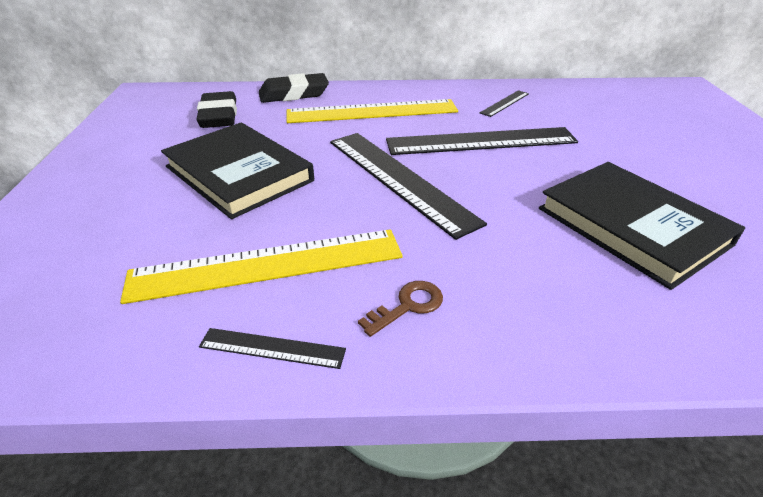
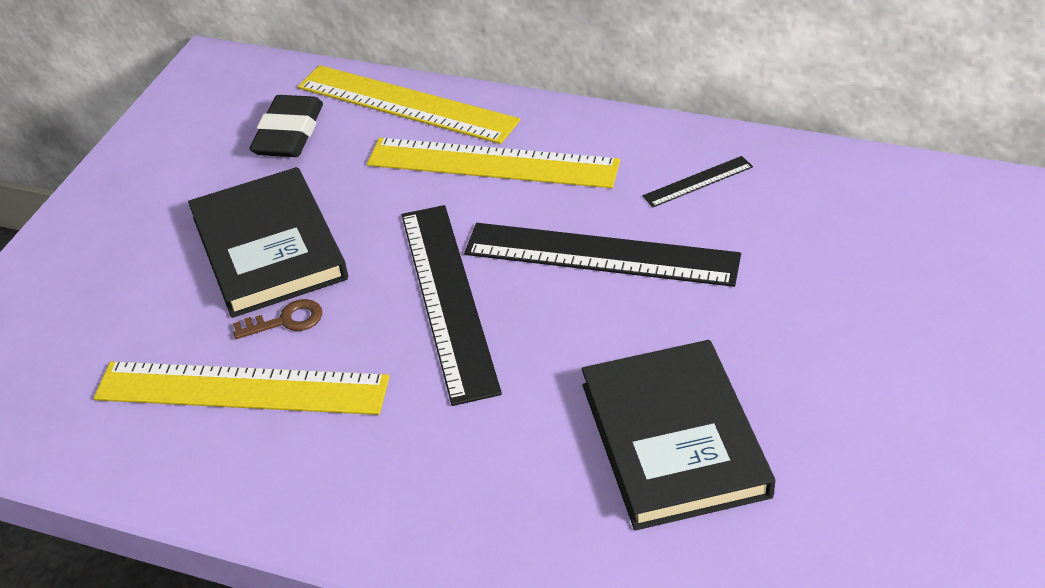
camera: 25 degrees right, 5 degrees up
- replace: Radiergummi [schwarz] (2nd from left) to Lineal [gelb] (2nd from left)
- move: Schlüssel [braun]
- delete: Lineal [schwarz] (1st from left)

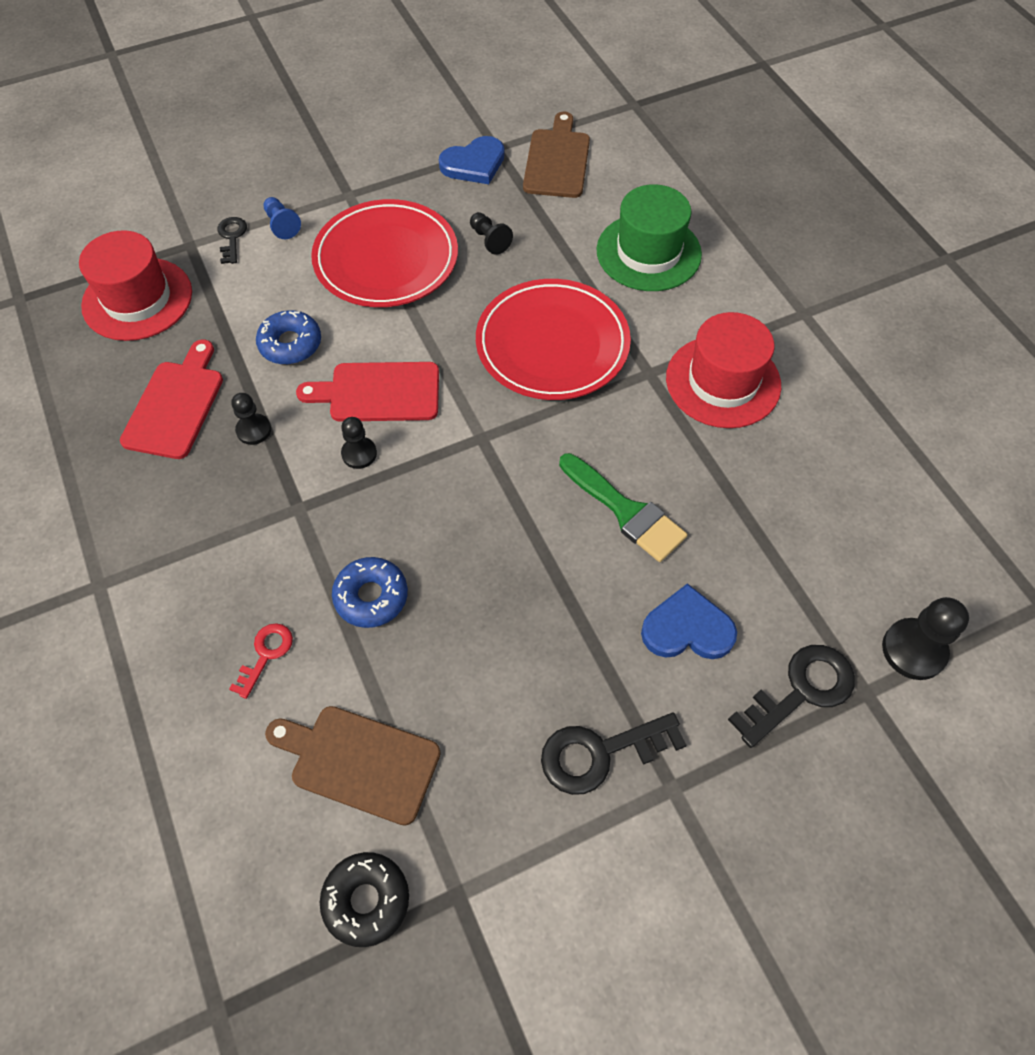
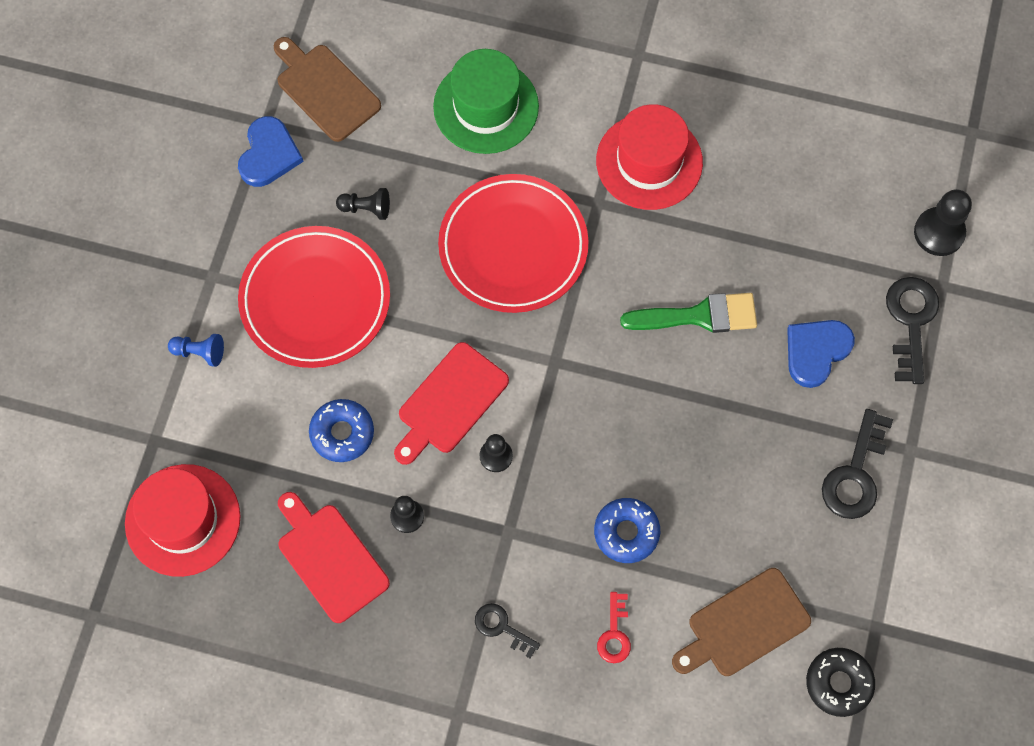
camera: 50 degrees left, 10 degrees up
- move: Schlüssel [schwarz] (1st from left)
- rotate: Schlüssel [rot] 150 degrees counterclockwise

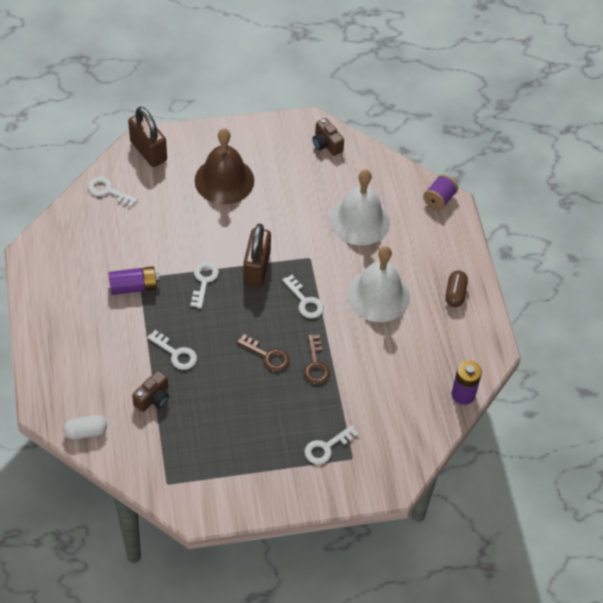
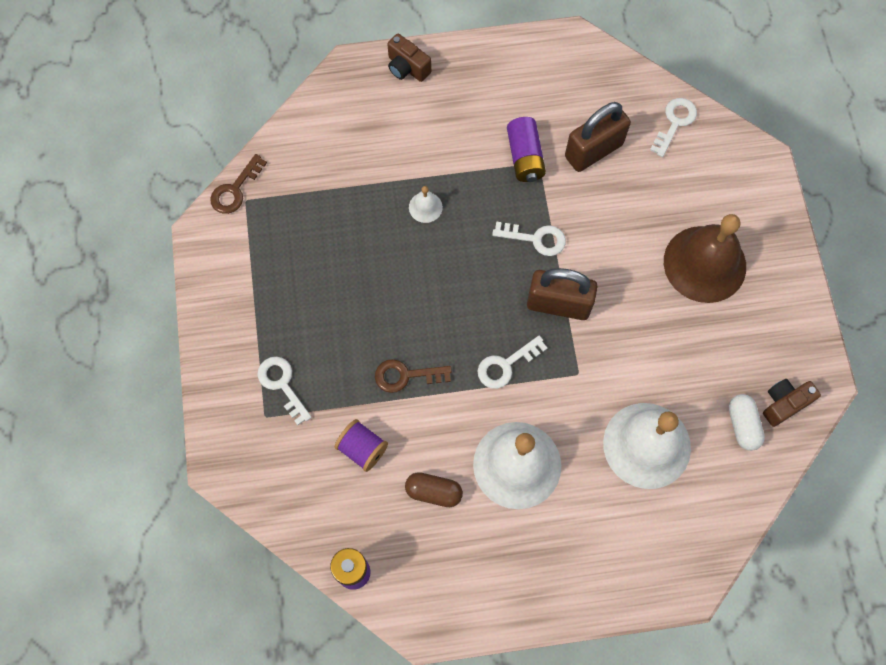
camera: 95 degrees right, 15 degrees up
- move: Vorhängeschloss [braun] (1st from left in the first image) to Vorhängeschloss [braun] (2nd from left)
- move: Garnrolle [lila]
- move: Kapsel [braun]
- replace: Schlüssel [weiß] (2nd from left) to Glocke [weiß] (1st from left)
- move: Schlüssel [braun] (1st from left)
- move: Kamera [braun] (1st from left)
- move: Kapsel [weiß]

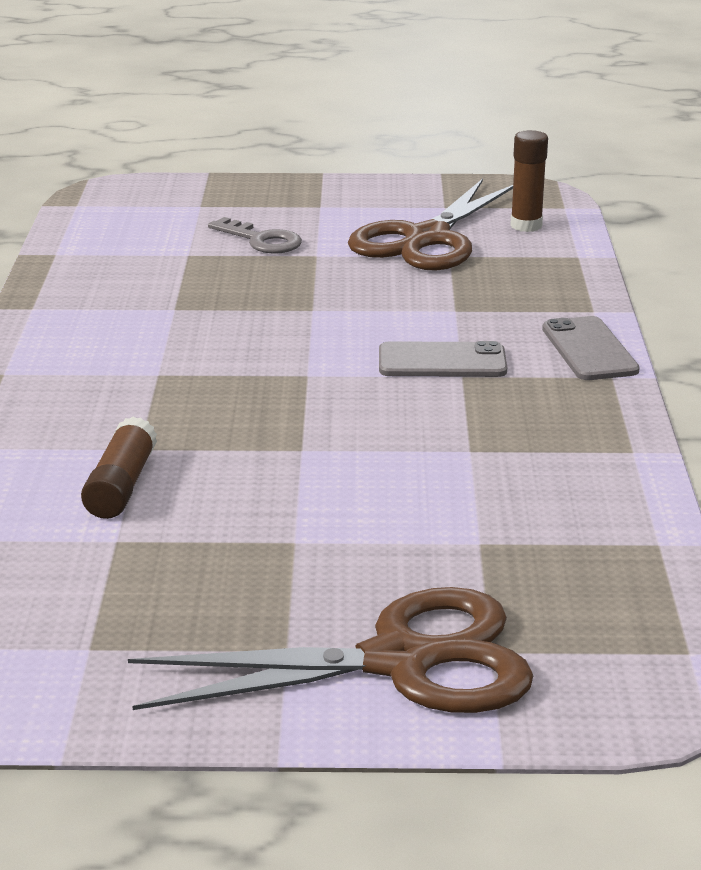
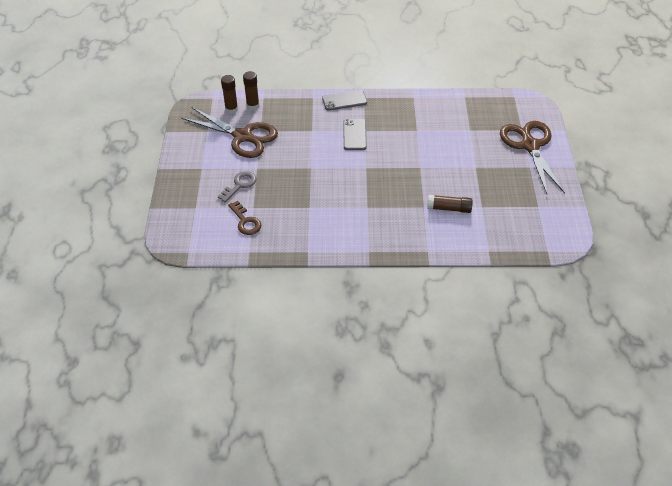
camera: 90 degrees left, 20 degrees up
- insert: Klebestift [braun] (2nd from left)
- insert: Schlüssel [braun]

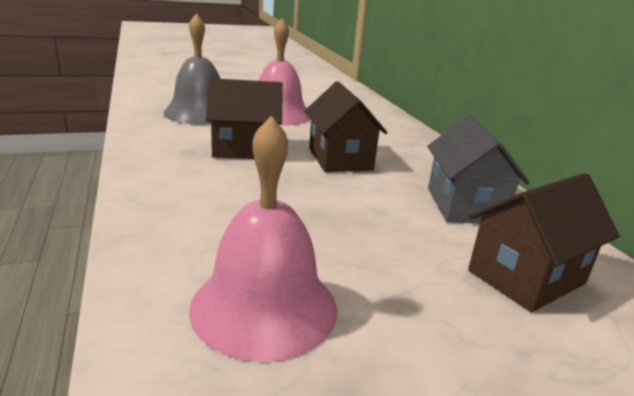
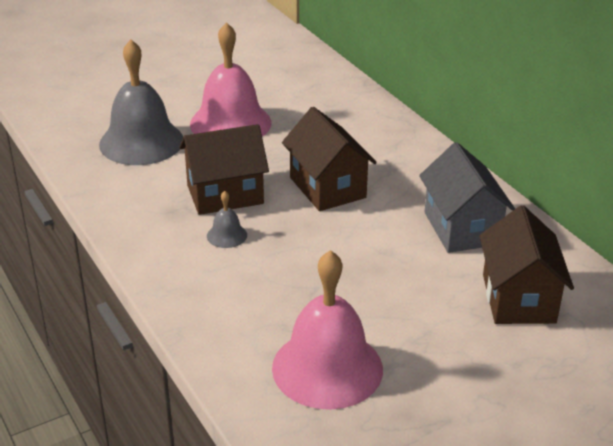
camera: 10 degrees left, 10 degrees up
- rotate: Haus [braun] (3rd from left) 45 degrees counterclockwise
- insert: Glocke [grau] (2nd from left)

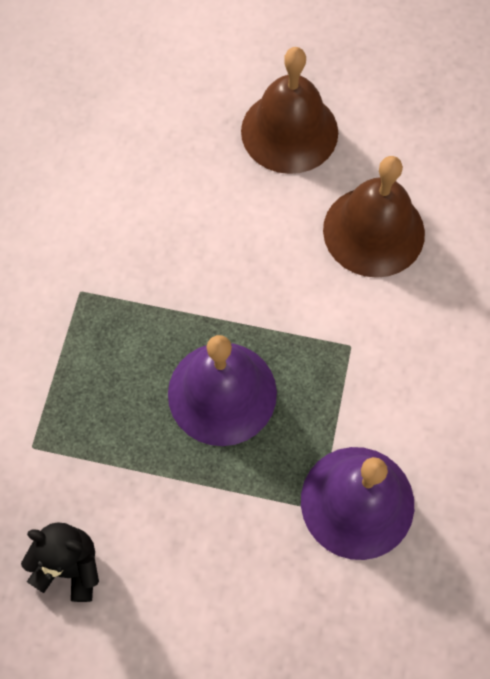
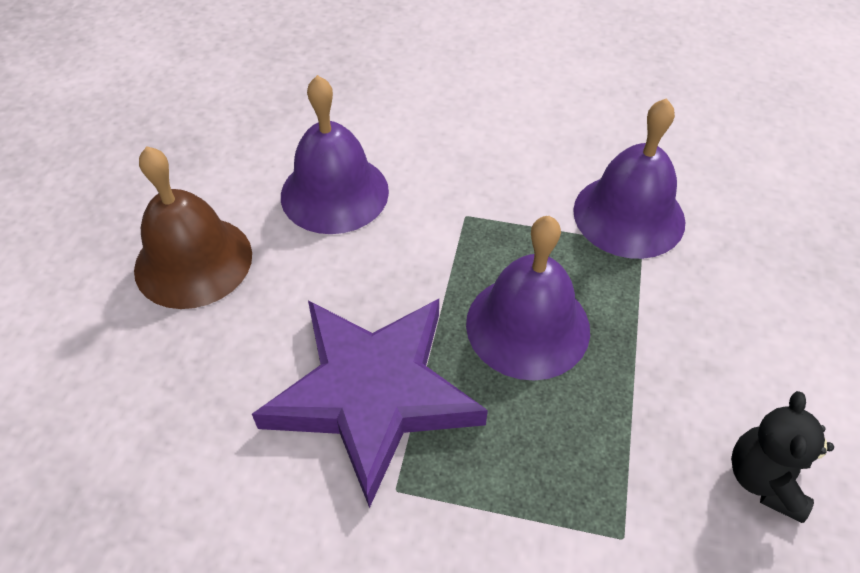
camera: 90 degrees left, 15 degrees down
- recolor: Glocke [braun] (2nd from left) to Glocke [lila] (1st from left)
- insert: Stern [lila]

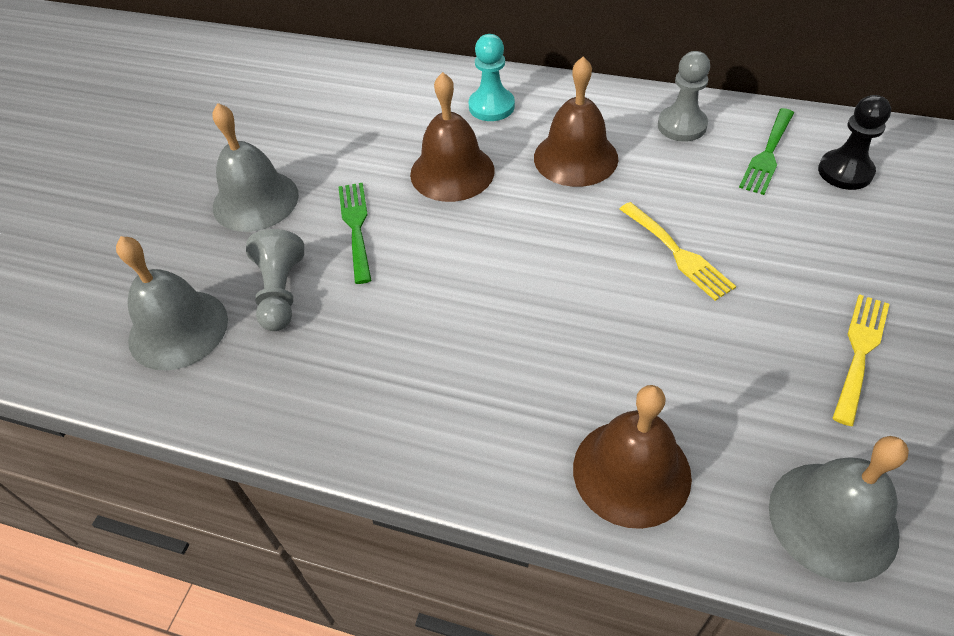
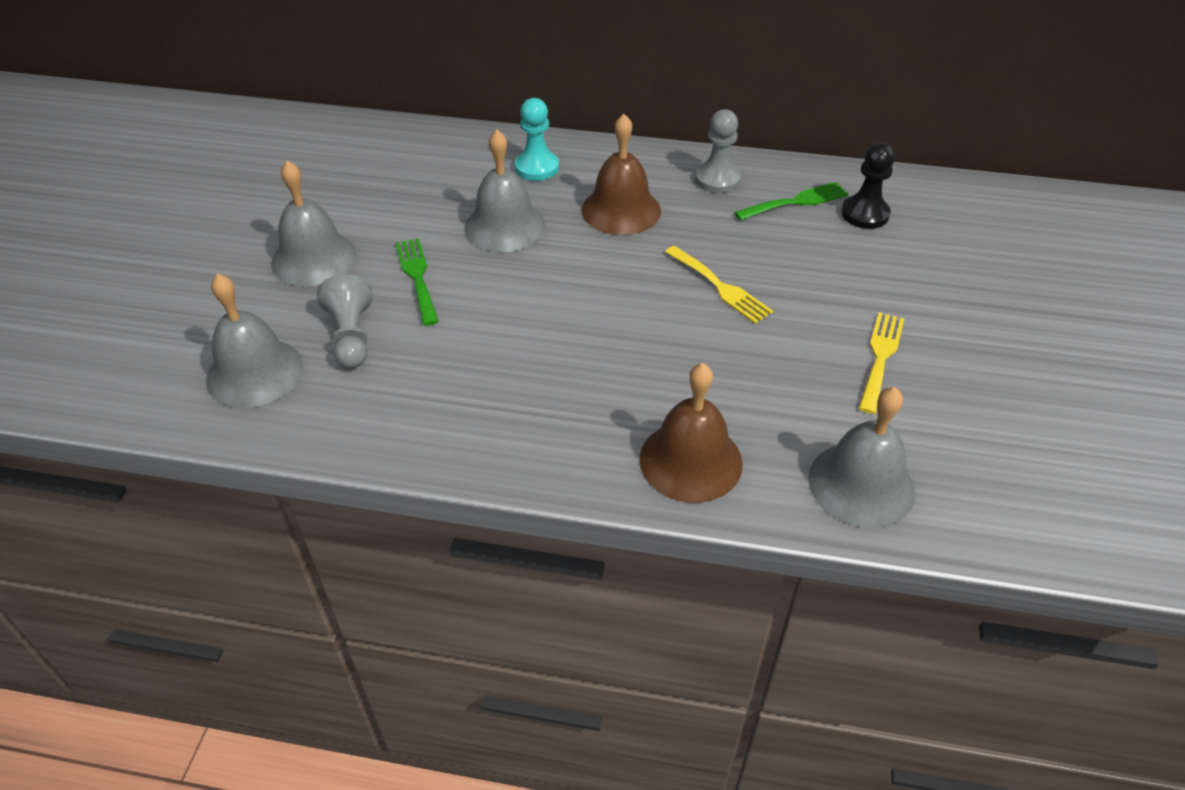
camera: 10 degrees left, 5 degrees down
- recolor: Glocke [braun] (1st from left) to Glocke [grau] (3rd from left)
- rotate: Gabel [grün] (2nd from left) 135 degrees counterclockwise

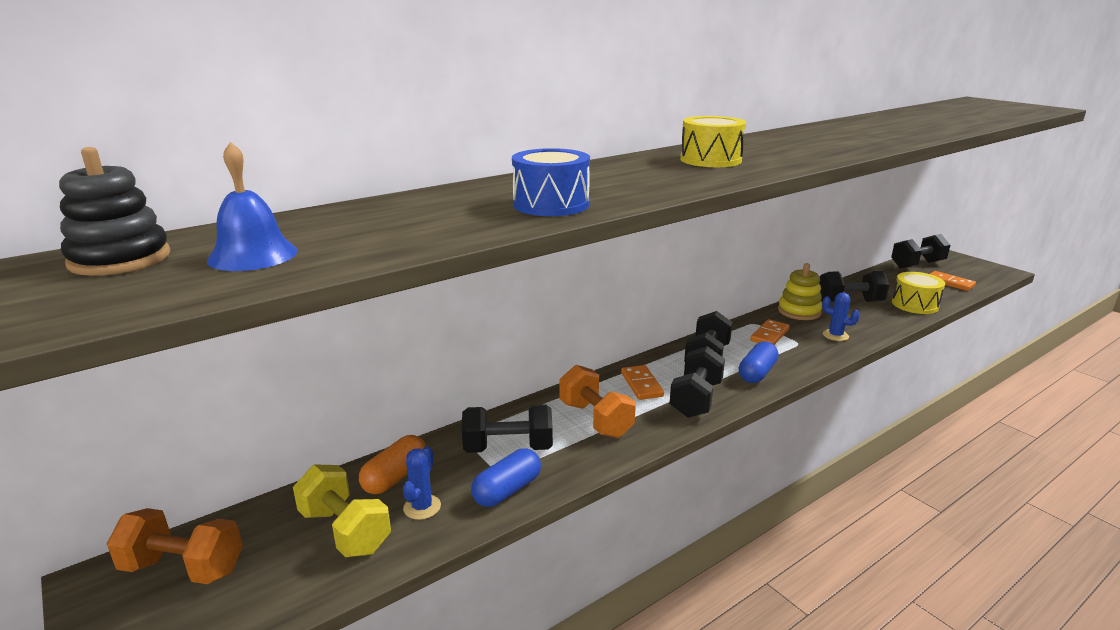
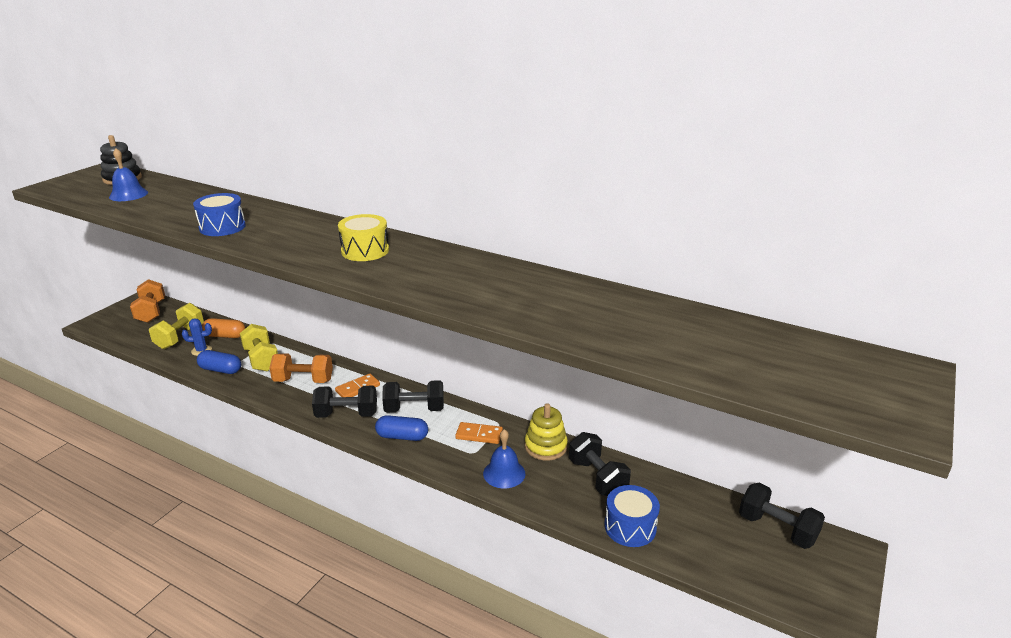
camera: 65 degrees right, 5 degrees up
- delete: Dominostein [orange] (3rd from left)
- recolor: Trommel [gelb] (2nd from left) to Trommel [blau] (2nd from left)
- replace: Kaktus [blau] (2nd from left) to Glocke [blau] (2nd from left)
- rotate: Hantel [orange] (2nd from left) 60 degrees clockwise
- recolor: Hantel [schwarz] (1st from left) to Hantel [gelb] (2nd from left)

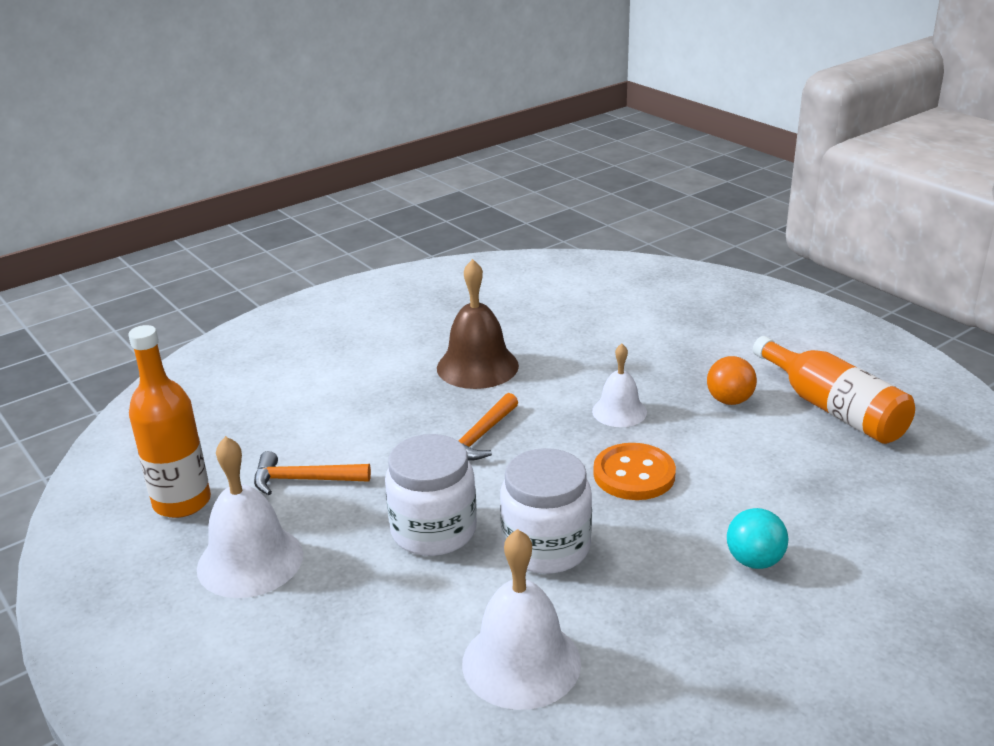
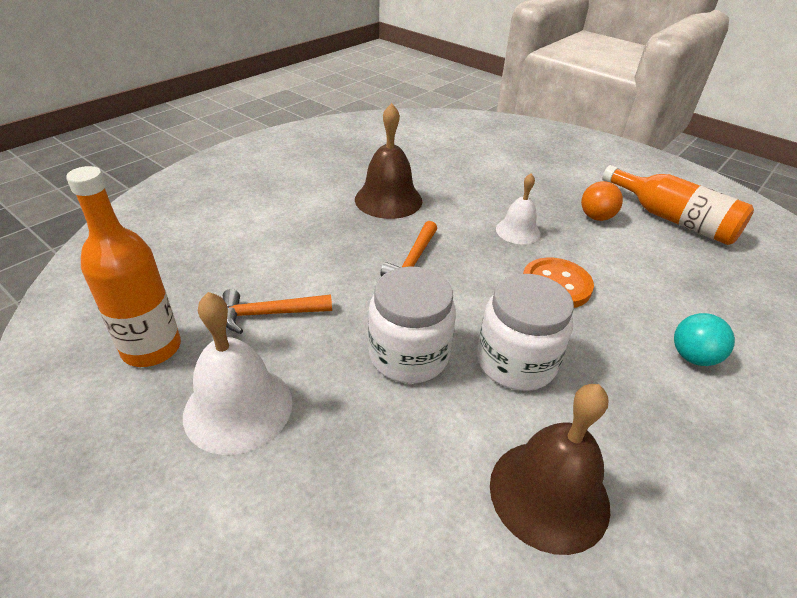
camera: 15 degrees left, 10 degrees up
- recolor: Glocke [weiß] (2nd from left) to Glocke [braun] (2nd from left)

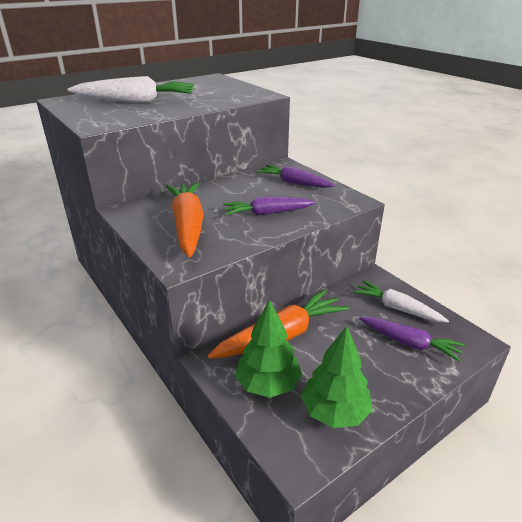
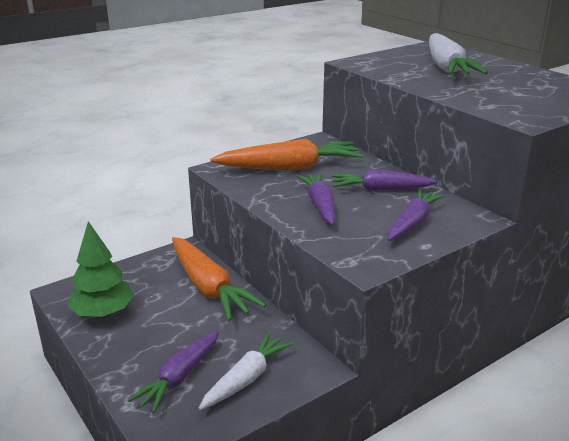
camera: 90 degrees right, 5 degrees down
- delete: Baum [grün] (1st from left)
- insert: Karotte [lila] (3rd from left)

